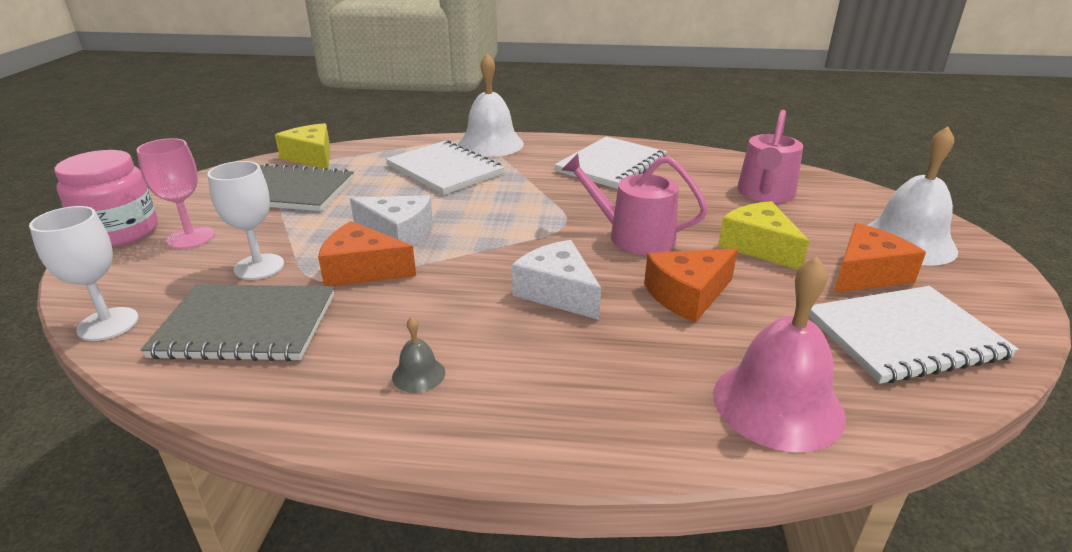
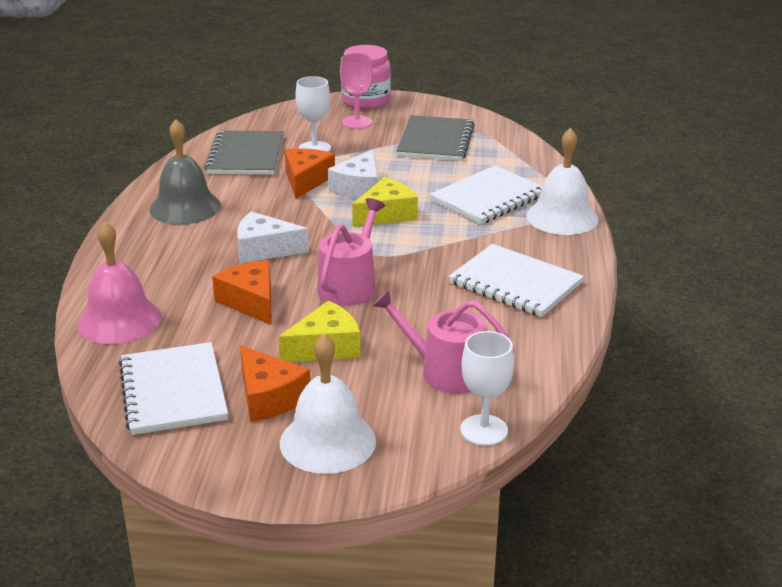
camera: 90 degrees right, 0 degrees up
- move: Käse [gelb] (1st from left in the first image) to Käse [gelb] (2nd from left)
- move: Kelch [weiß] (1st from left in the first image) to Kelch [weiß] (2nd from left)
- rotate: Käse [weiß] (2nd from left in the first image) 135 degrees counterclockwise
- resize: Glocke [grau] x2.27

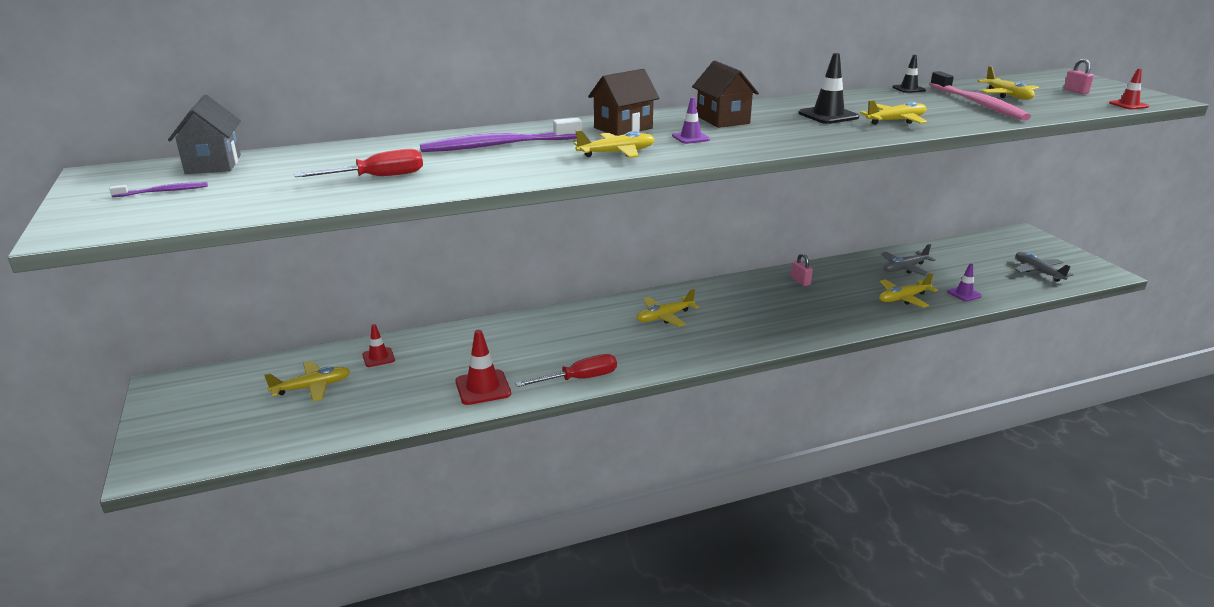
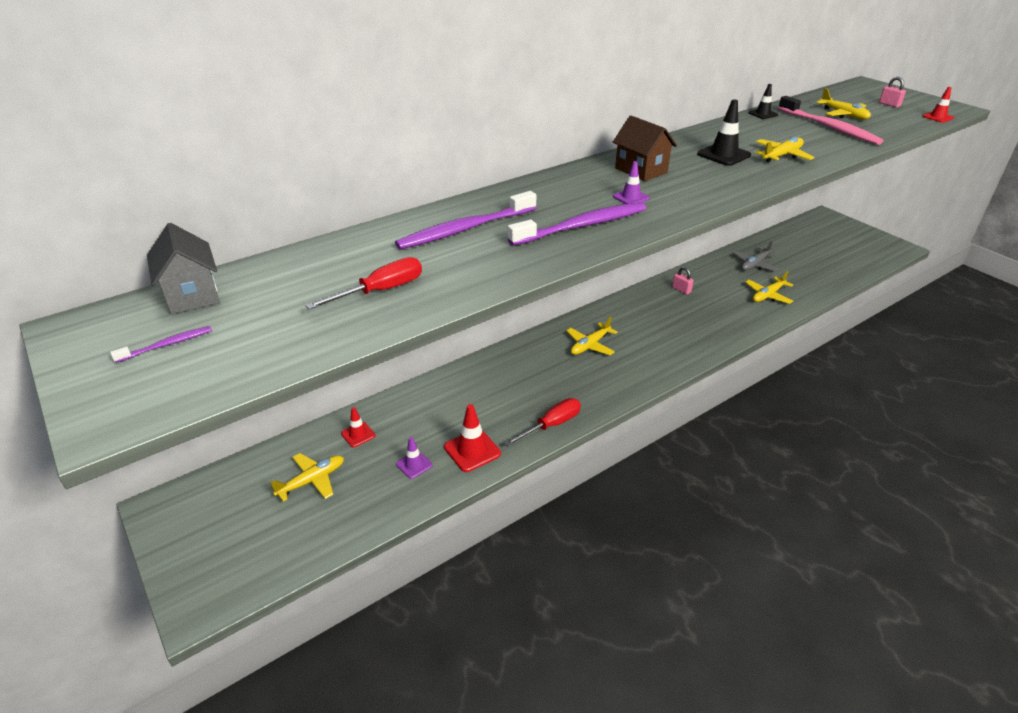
camera: 15 degrees left, 10 degrees up
- delete: Haus [braun] (1st from left)
- replace: Flugzeug [gelb] (2nd from left) to Zahnbürste [lila] (3rd from left)
- delete: Flugzeug [grau] (2nd from left)
- move: Leitkegel [lila] (2nd from left in the first image) to Leitkegel [lila] (1st from left)

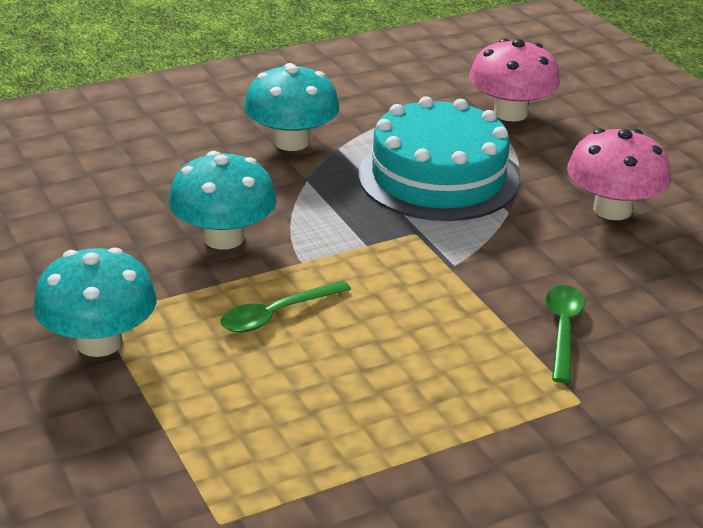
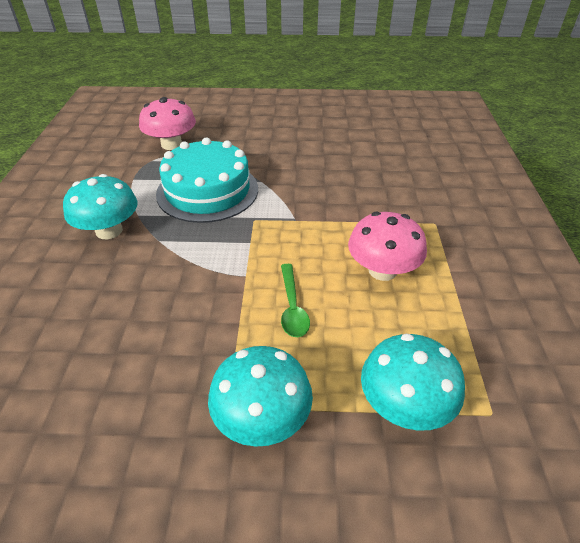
camera: 60 degrees left, 10 degrees up
- move: Pilz [rosa] (2nd from left)
- move: Pilz [türkis] (2nd from left in the first image) to Pilz [türkis] (3rd from left)
- delete: Löffel [grün] (2nd from left)

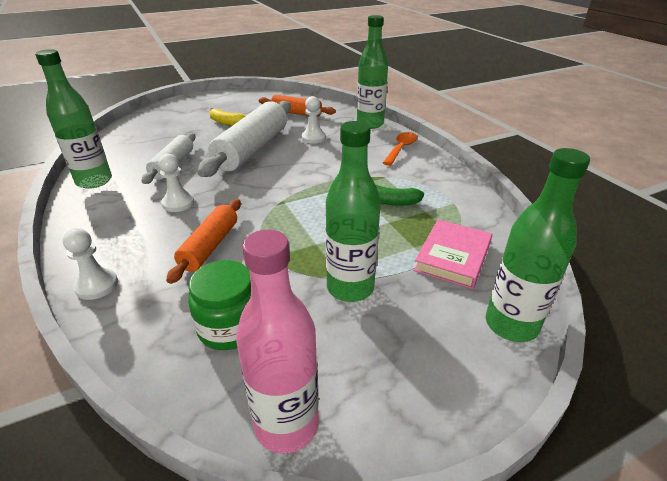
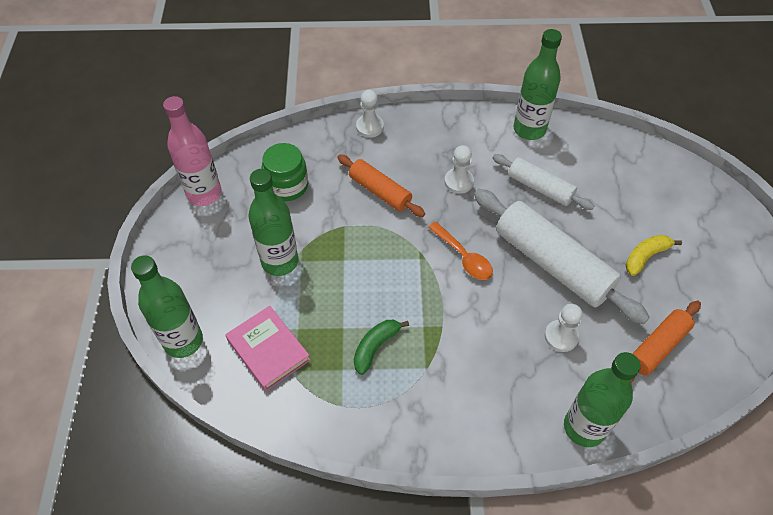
camera: 115 degrees right, 20 degrees up
- move: Löffel [orange]

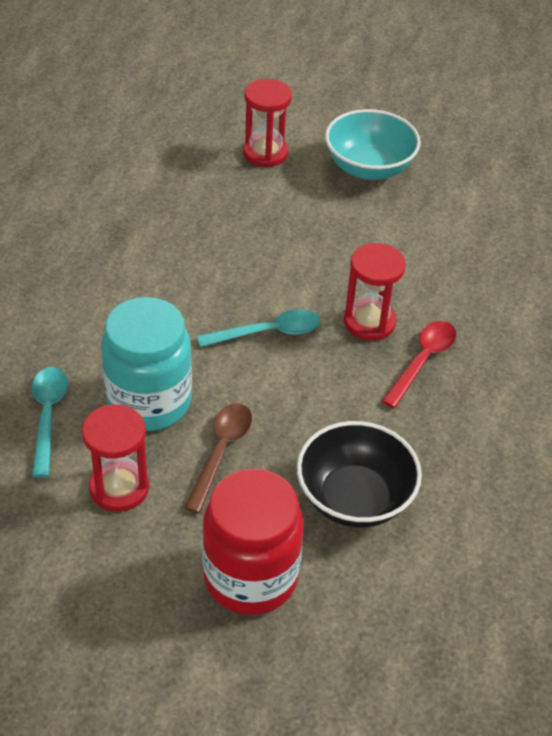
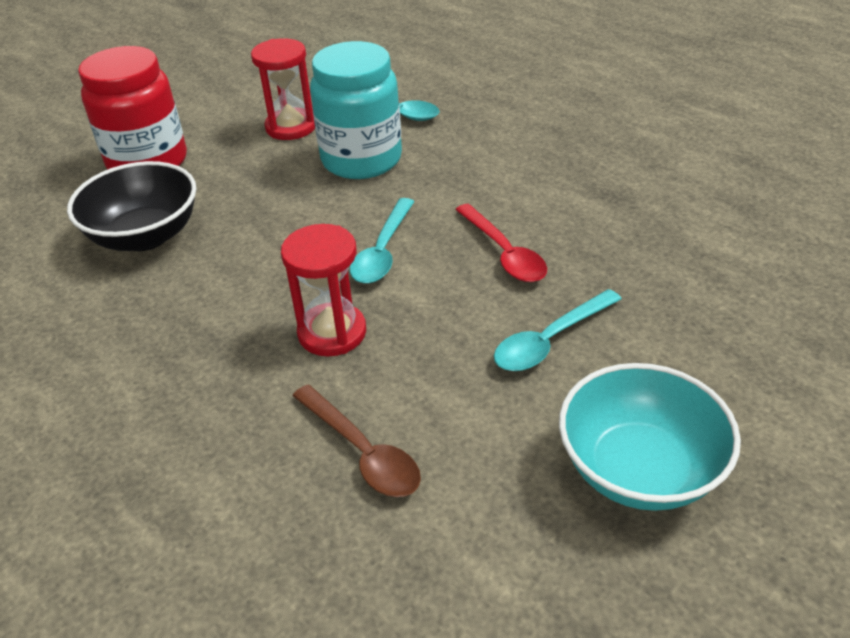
camera: 125 degrees right, 5 degrees down
- delete: Sanduhr [rot] (2nd from left)
- move: Löffel [rot]
- move: Löffel [braun]
- insert: Löffel [türkis] (3rd from left)

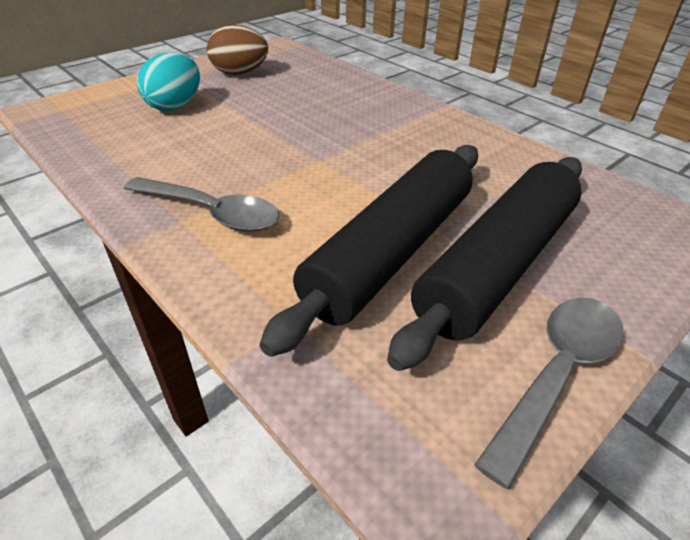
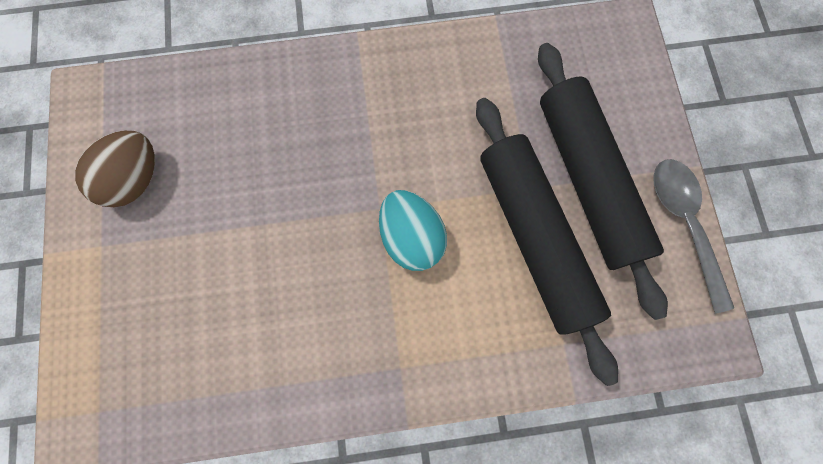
camera: 55 degrees left, 35 degrees up
- move: Ei [türkis]
- delete: Löffel [grau] (1st from left)

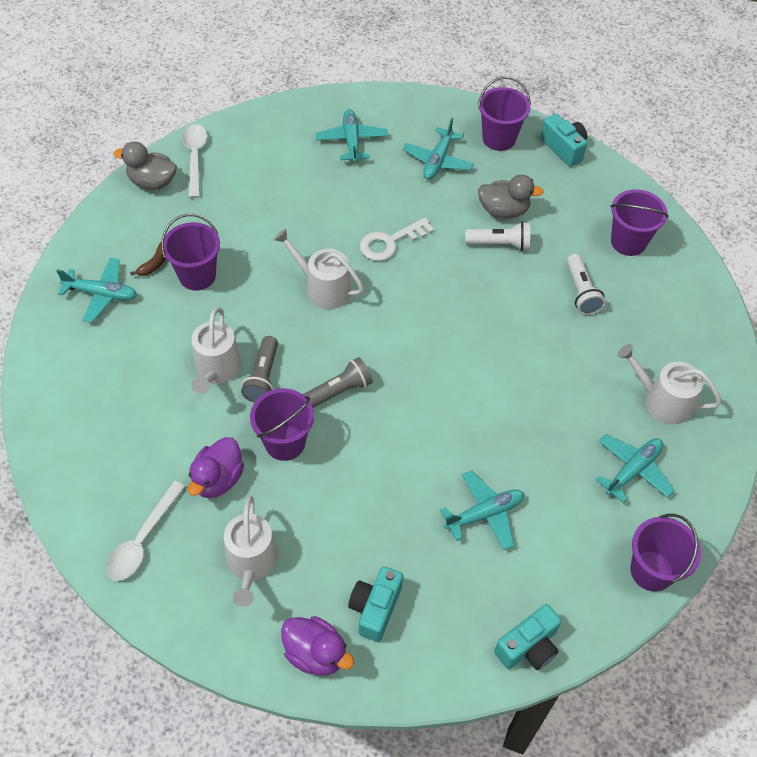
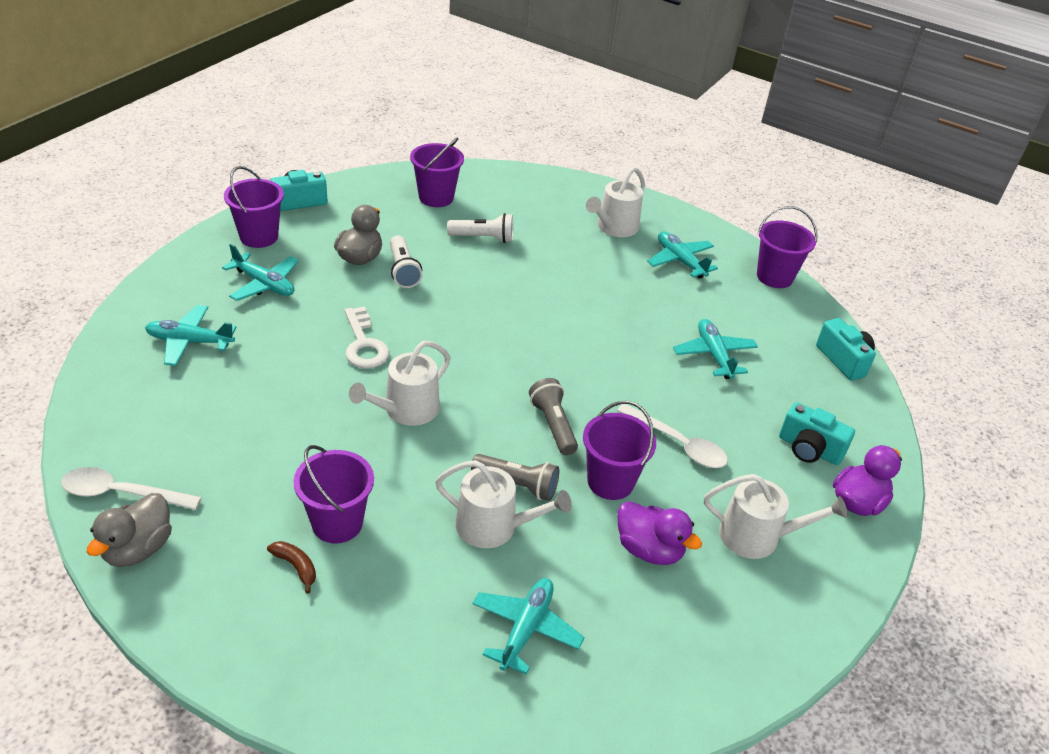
camera: 80 degrees left, 15 degrees down
- rotate: Taschenlampe [weiß] (1st from left) 150 degrees clockwise
- move: Flugzeug [türkis] (1st from left in the first image) to Flugzeug [türkis] (3rd from left)
- move: Löffel [weiß] (1st from left in the first image) to Löffel [weiß] (2nd from left)

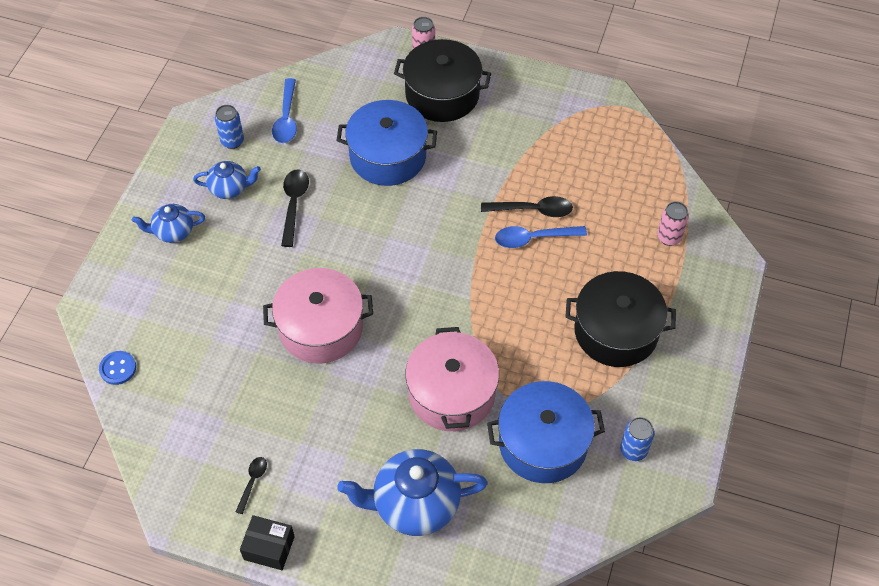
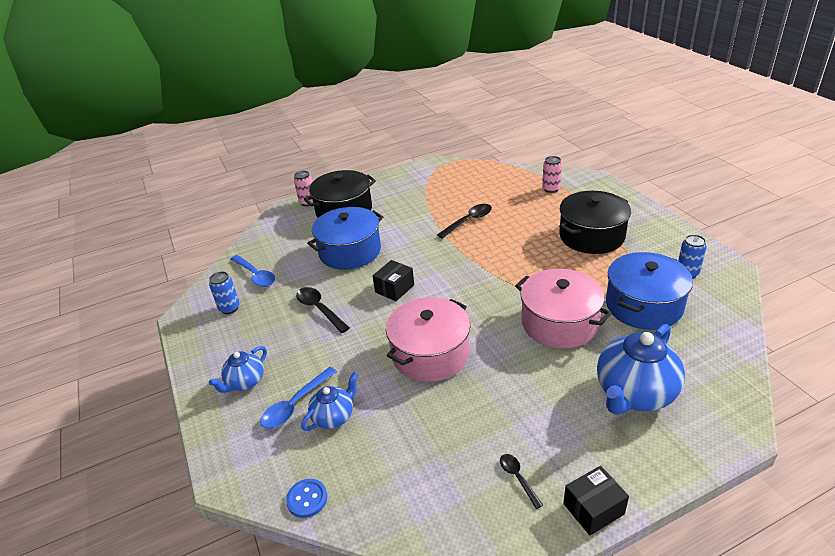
camera: 40 degrees left, 20 degrees down
- move: Teekanne [blau] (2nd from left)
- move: Löffel [blau] (2nd from left)
- insert: Schachtel [schwarz] (1st from left)

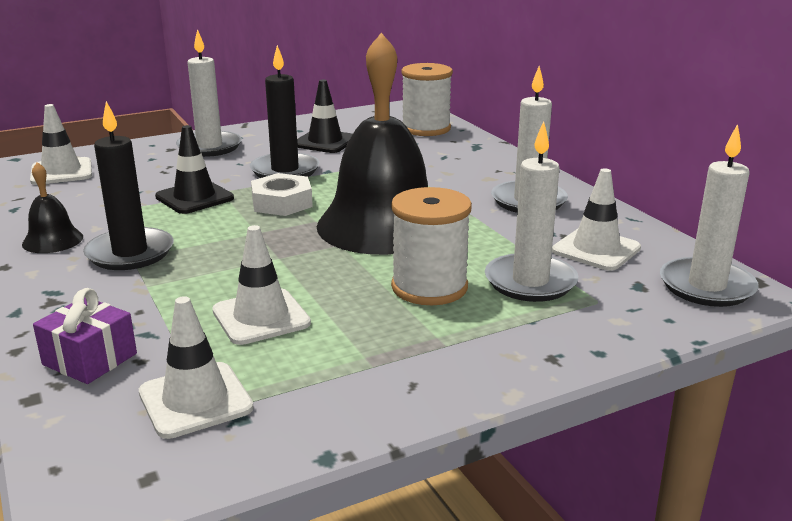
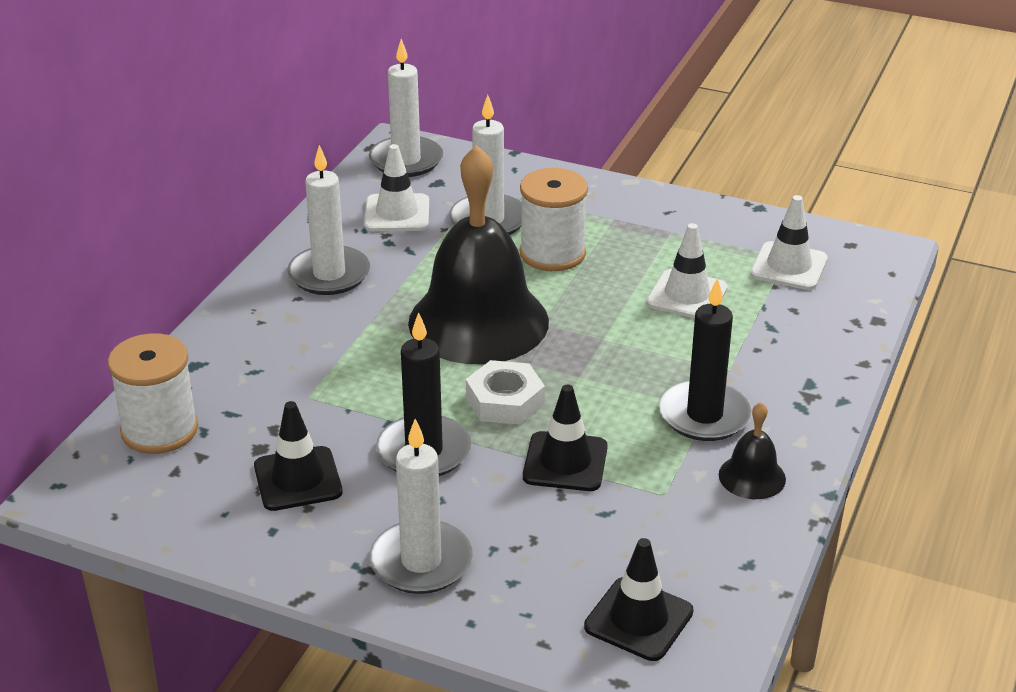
camera: 130 degrees left, 10 degrees up
- recolor: Leitkegel [weiß] (1st from left) to Leitkegel [schwarz] (3rd from left)
- delete: Geschenk [lila]

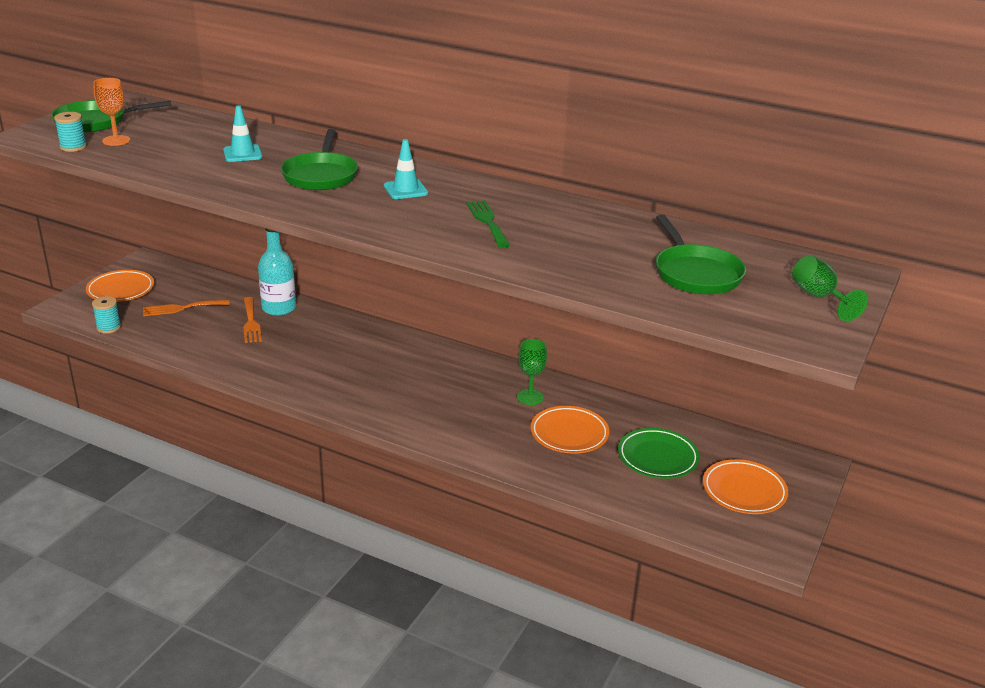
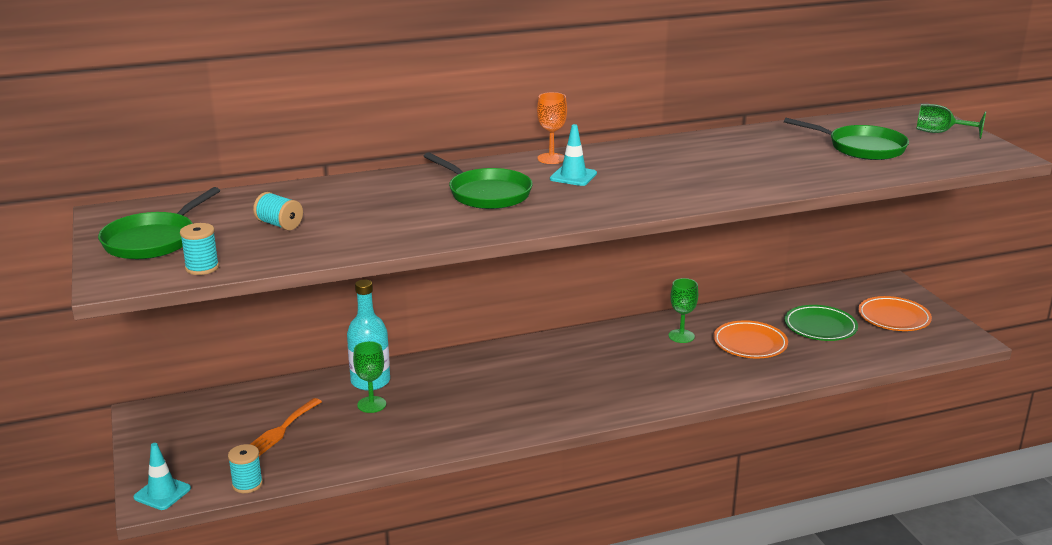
camera: 45 degrees left, 5 degrees down
- move: Kelch [orange]
- move: Leitkegel [türkis] (1st from left)
- delete: Gabel [grün]
- delete: Teller [orange] (1st from left)
- replace: Gabel [orange] (2nd from left) to Kelch [grün] (1st from left)
- insert: Garnrolle [türkis] (3rd from left)

